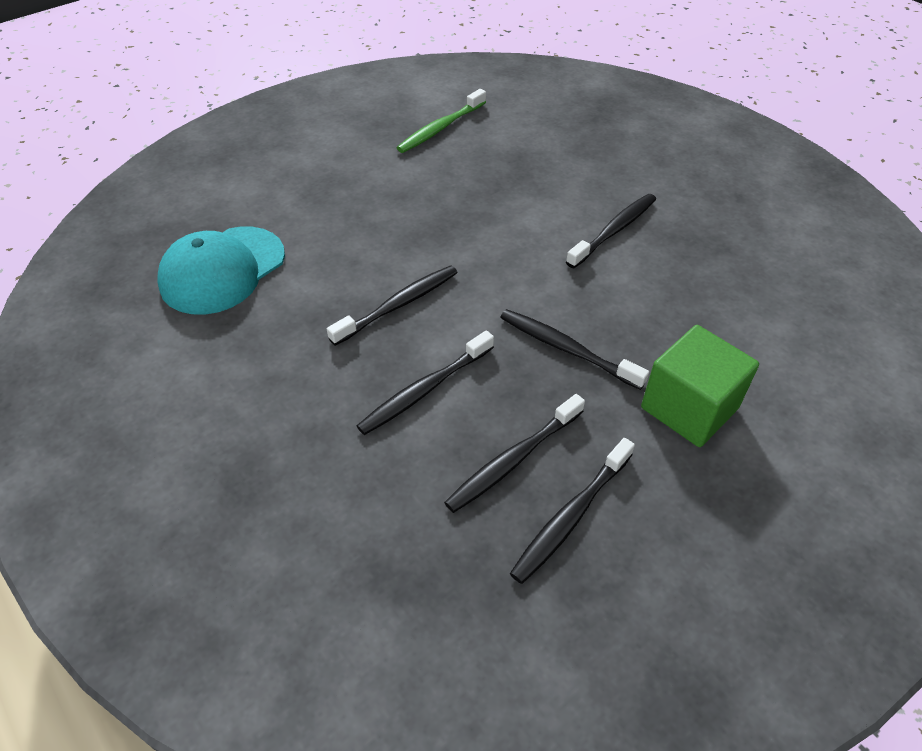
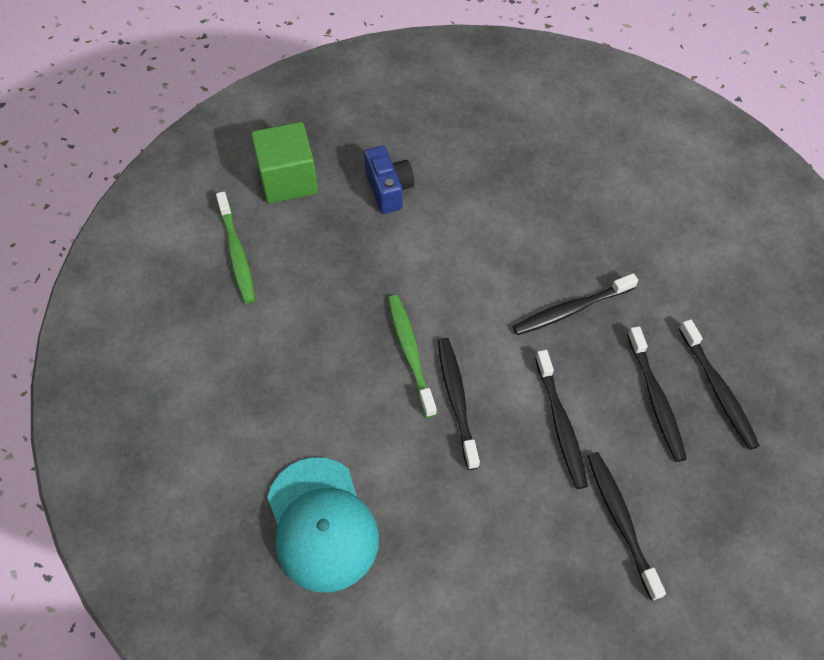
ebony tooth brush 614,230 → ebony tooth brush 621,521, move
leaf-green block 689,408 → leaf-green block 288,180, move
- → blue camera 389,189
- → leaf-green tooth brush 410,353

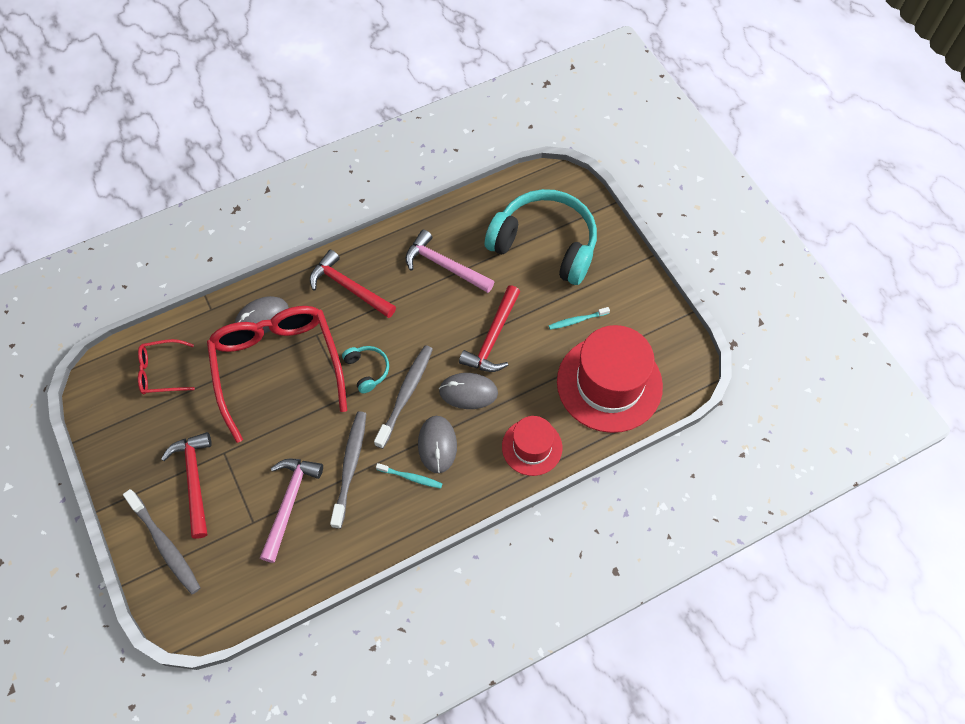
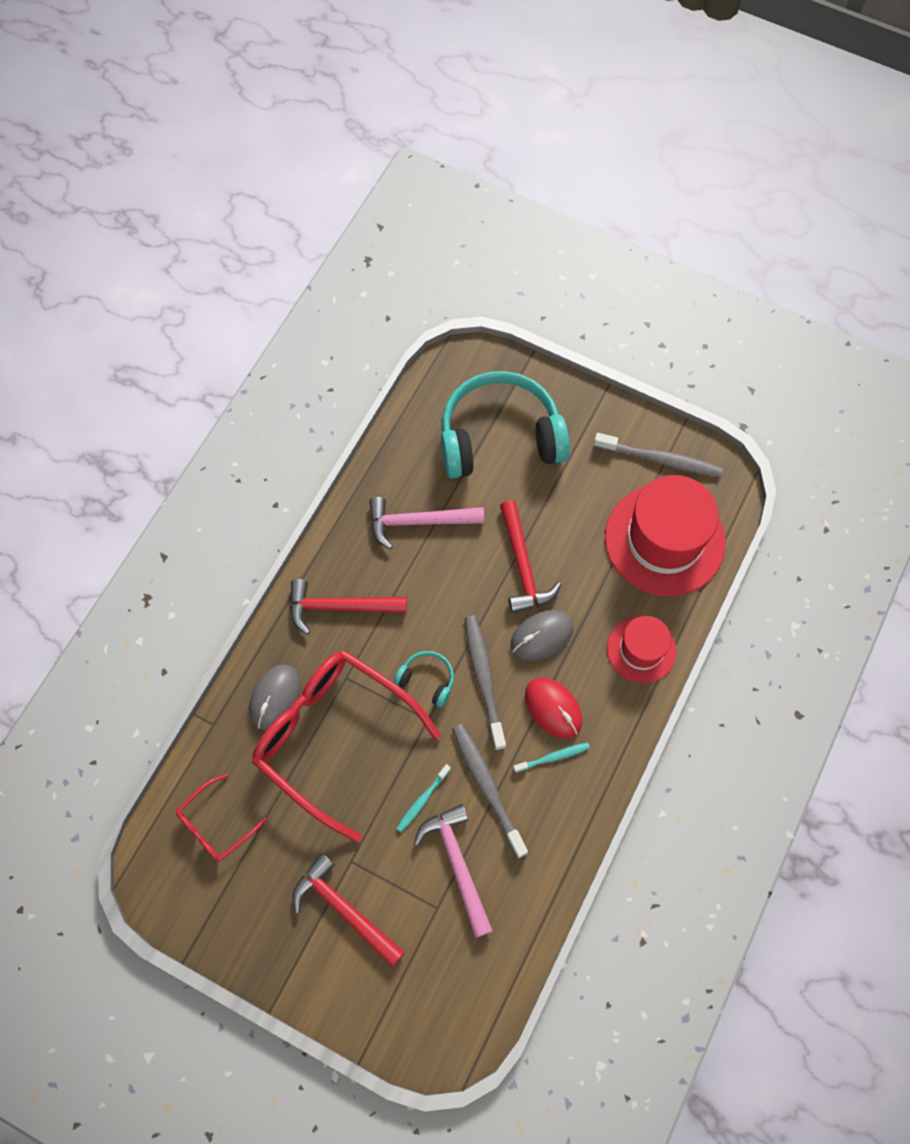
turquoise tooth brush 577,320 → turquoise tooth brush 422,800, move
grey computer mouse 437,445 → scarlet computer mouse 553,708
grey tooth brush 165,545 → grey tooth brush 660,459, move

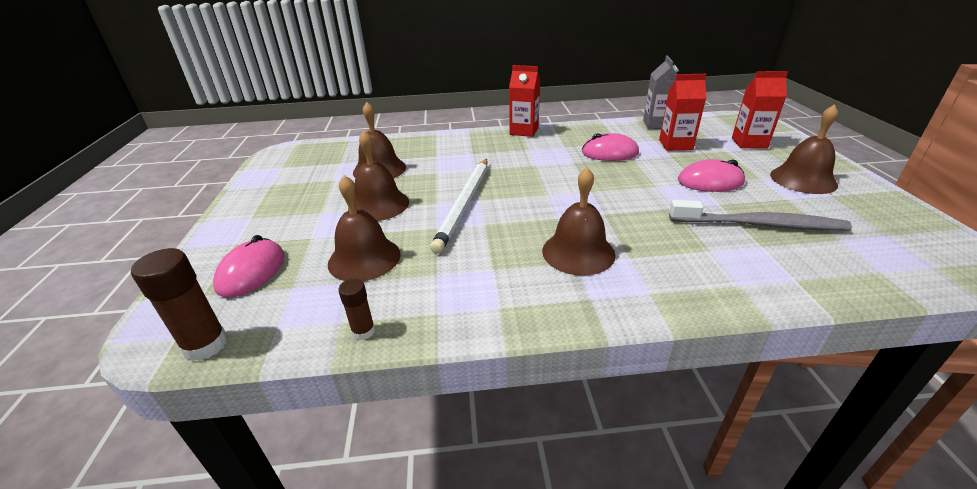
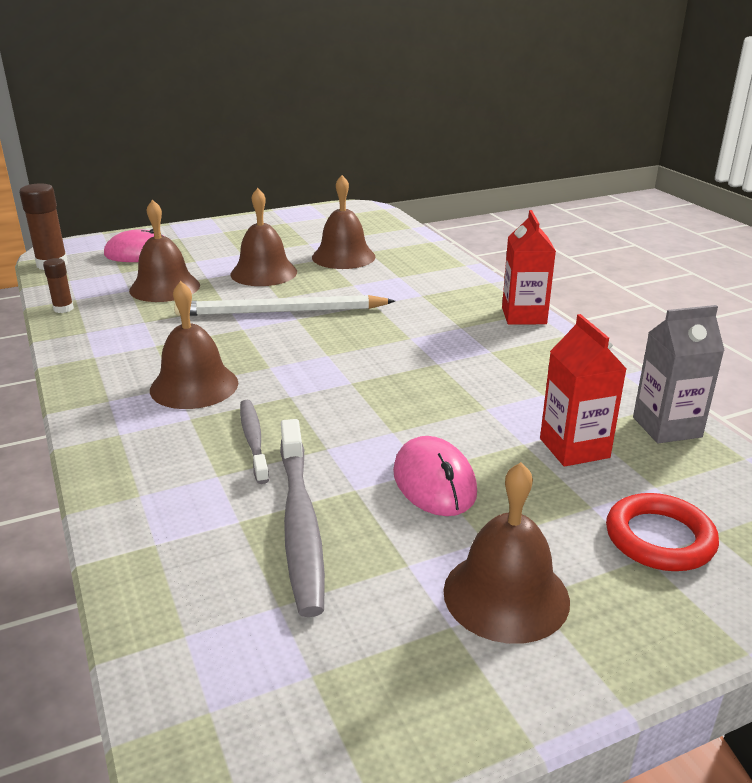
scarlet carton 749,143 → scarlet hoop 659,538
rose-pink computer mouse 609,153 → -
- → grey tooth brush 253,440

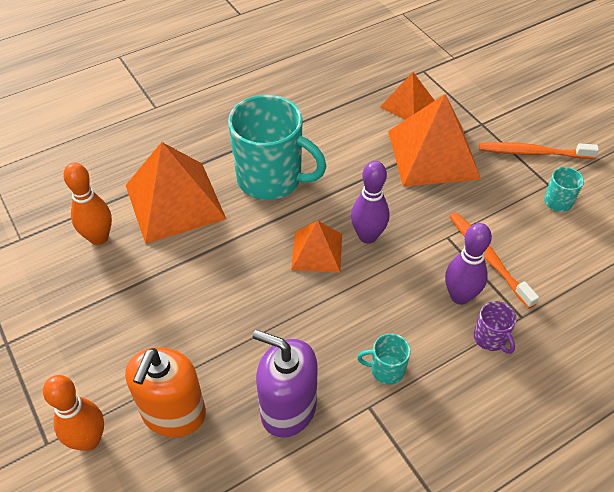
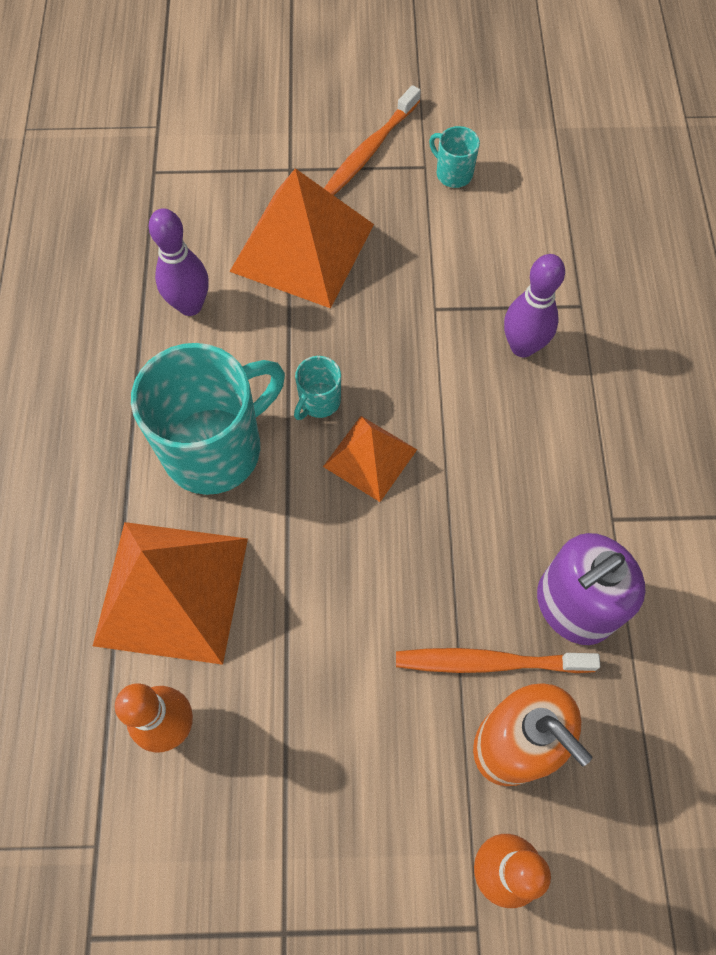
orange-coloured pyramid shape 407,104 → -
royal purple skittle 367,236 → royal purple skittle 190,305, move
orange-coloured tooth brush 488,258 → orange-coloured tooth brush 490,662, move
royal purple tea mug 490,338 → -
turquoise tea mug 386,370 → turquoise tea mug 319,401, move

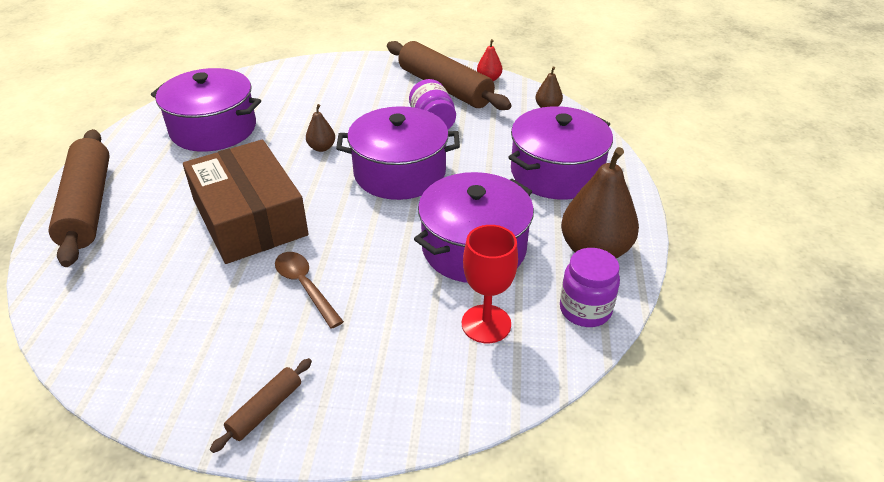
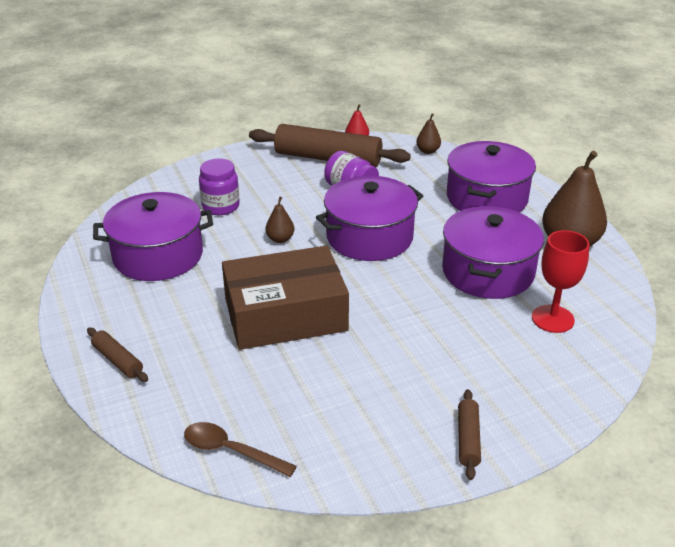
brown rolling pin 87,206 → brown rolling pin 117,360, x0.45
brown box 249,217 → brown box 285,314, 45 degrees counterclockwise
royal purple jar 585,310 → royal purple jar 221,206, move
brown spoon 305,287 → brown spoon 231,451, move

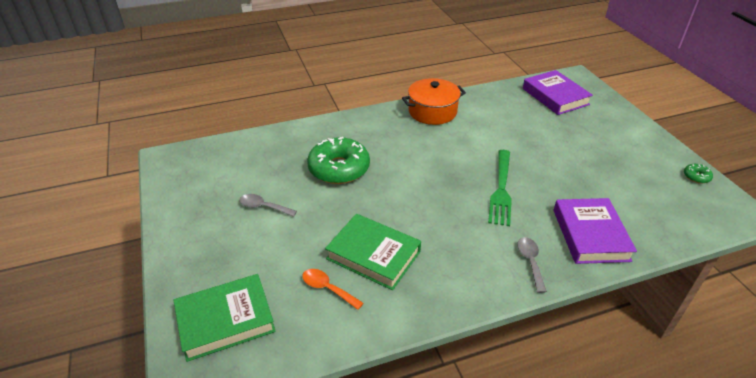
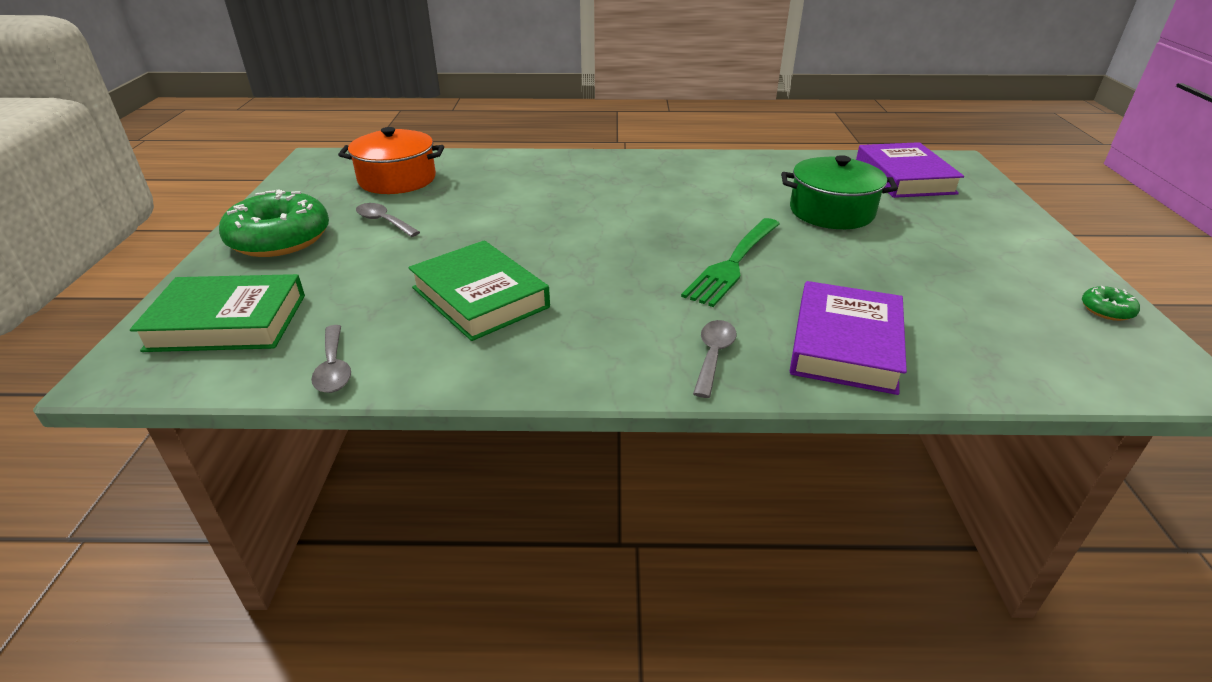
orange-coloured stockpot 432,111 → orange-coloured stockpot 397,179, move
leaf-green donut 339,168 → leaf-green donut 280,239, move
orange-coloured spoon 328,288 → -
- → leaf-green stockpot 831,211
- → grey spoon 333,368

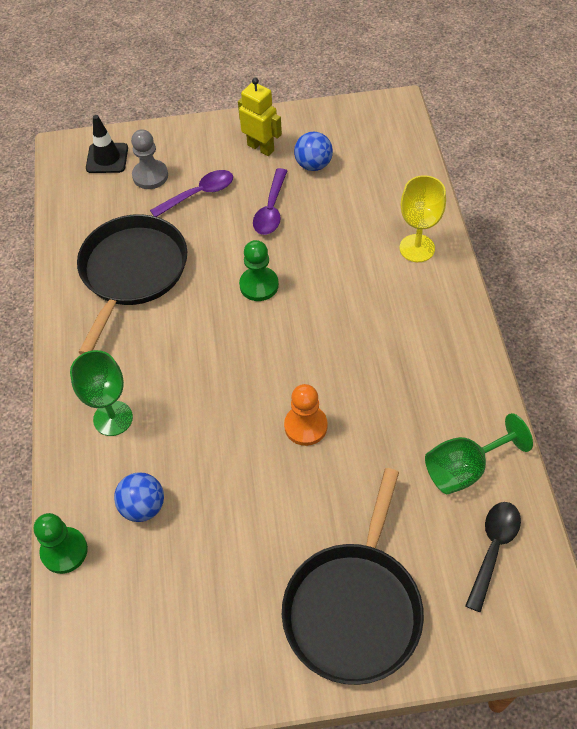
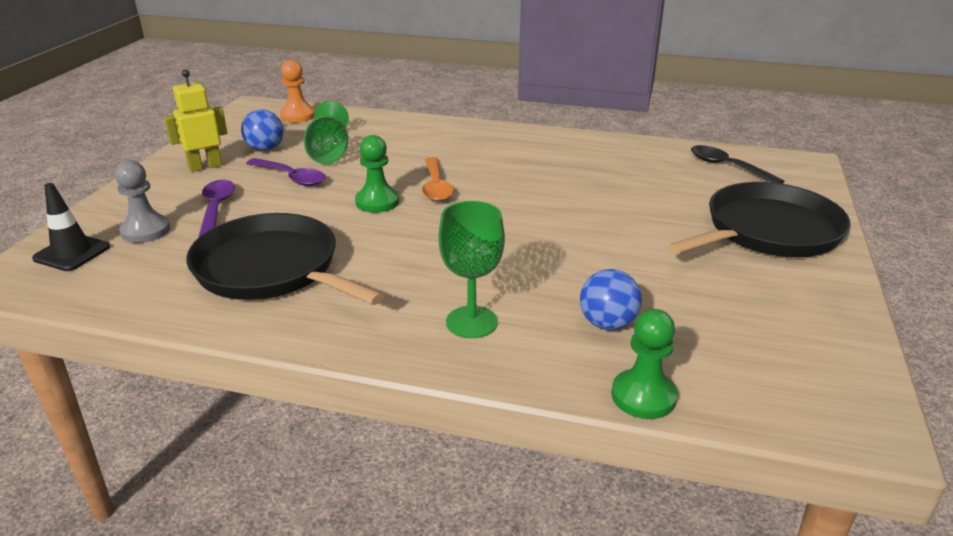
bright yellow chalice 417,248 → -
orange-coloured pawn 305,426 → orange-coloured pawn 297,116, move
leaf-green chalice 464,468 → leaf-green chalice 329,153, move
ebony skillet 354,608 → ebony skillet 768,231, 75 degrees counterclockwise
- → orange-coloured spoon 436,186

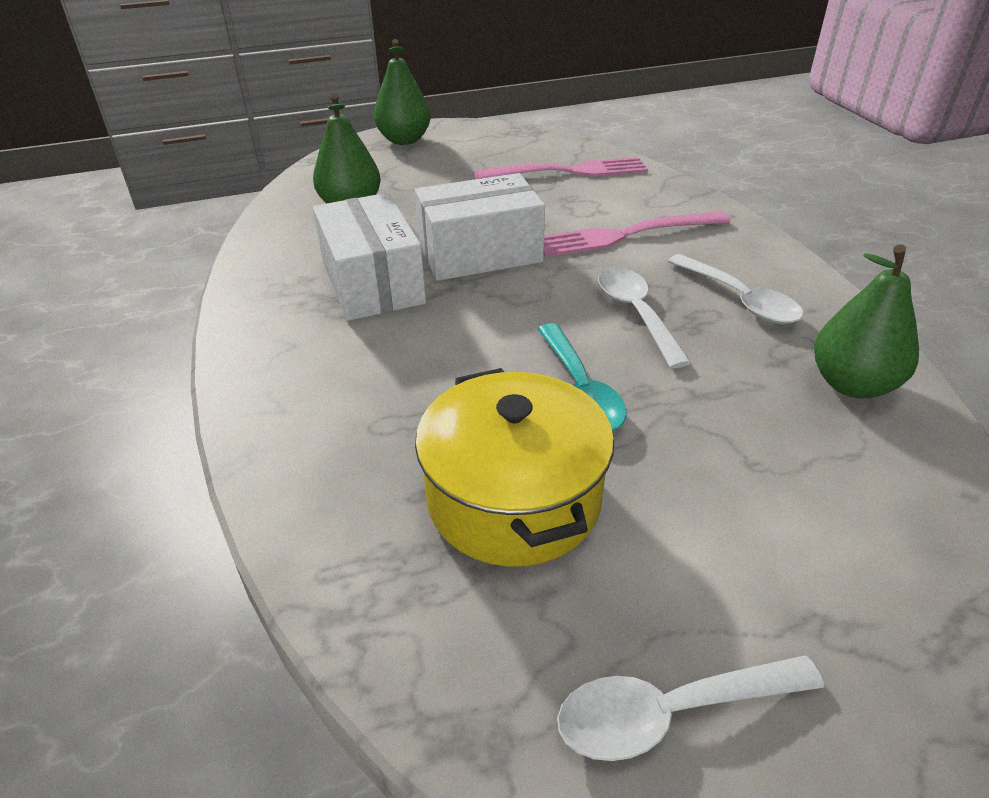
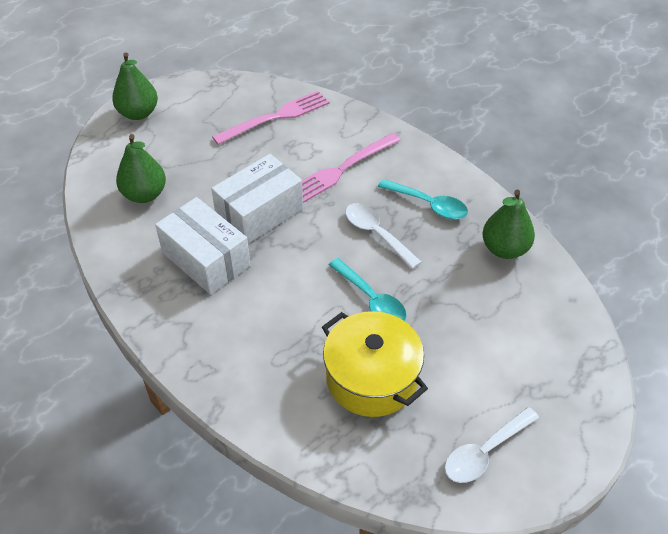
snow-white spoon 740,299 → turquoise spoon 429,204

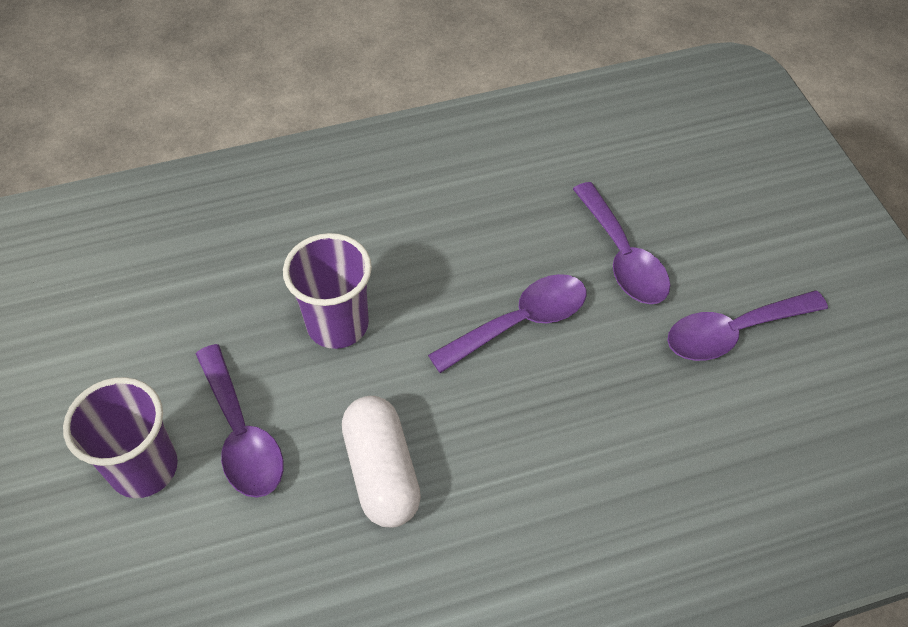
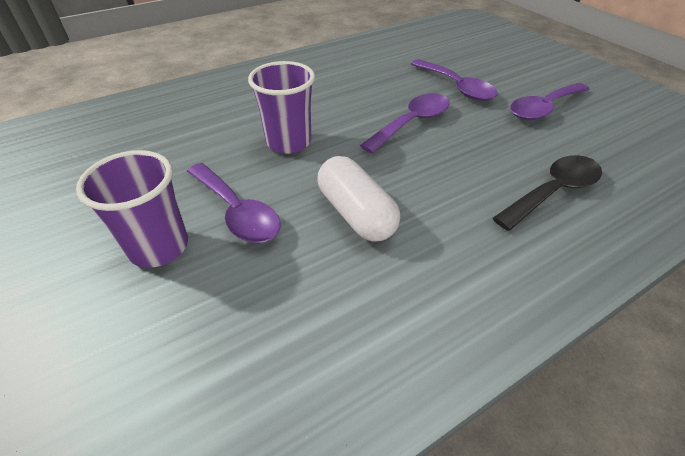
- → ebony spoon 553,192

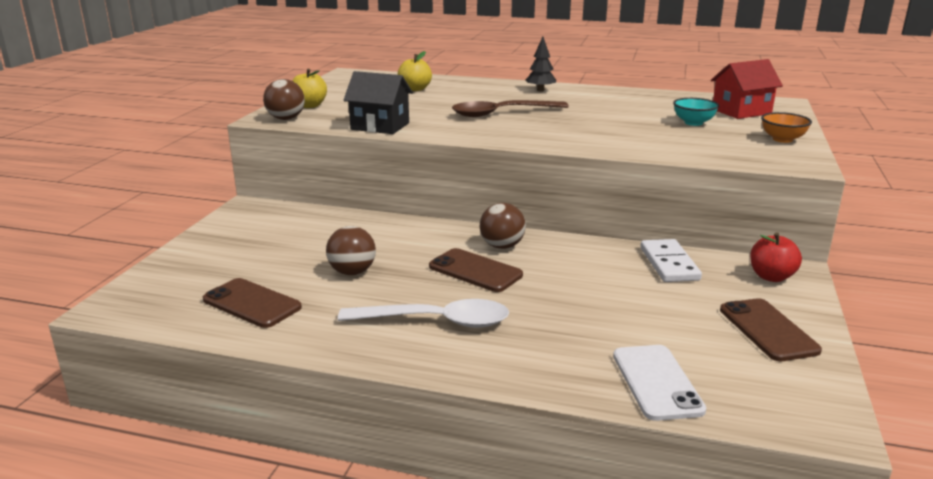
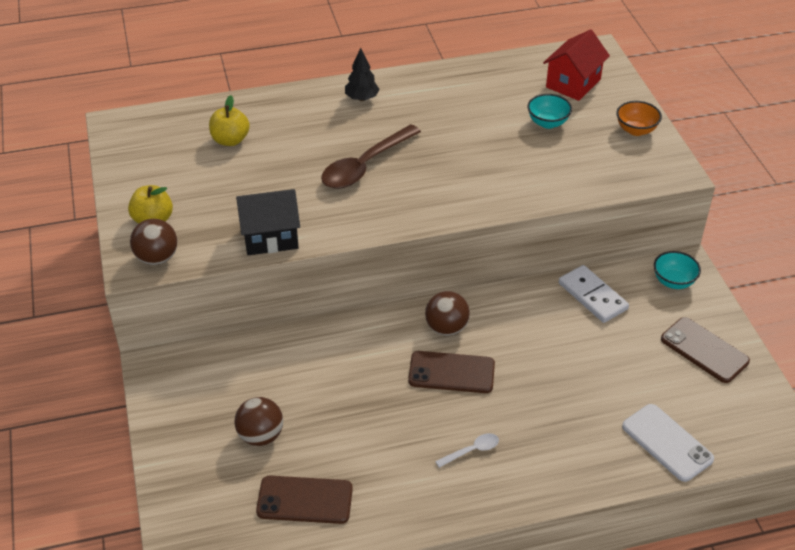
brown sphere 352,272 → brown sphere 260,435, move
scarlet toy apple 771,277 → turquoise serving bowl 673,281
snow-white spoon 436,321 → snow-white spoon 472,451, x0.46

